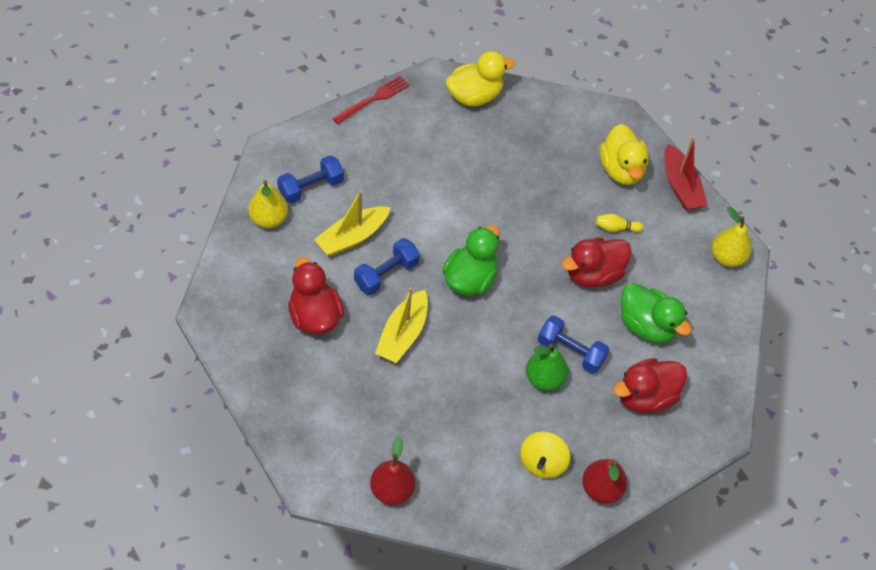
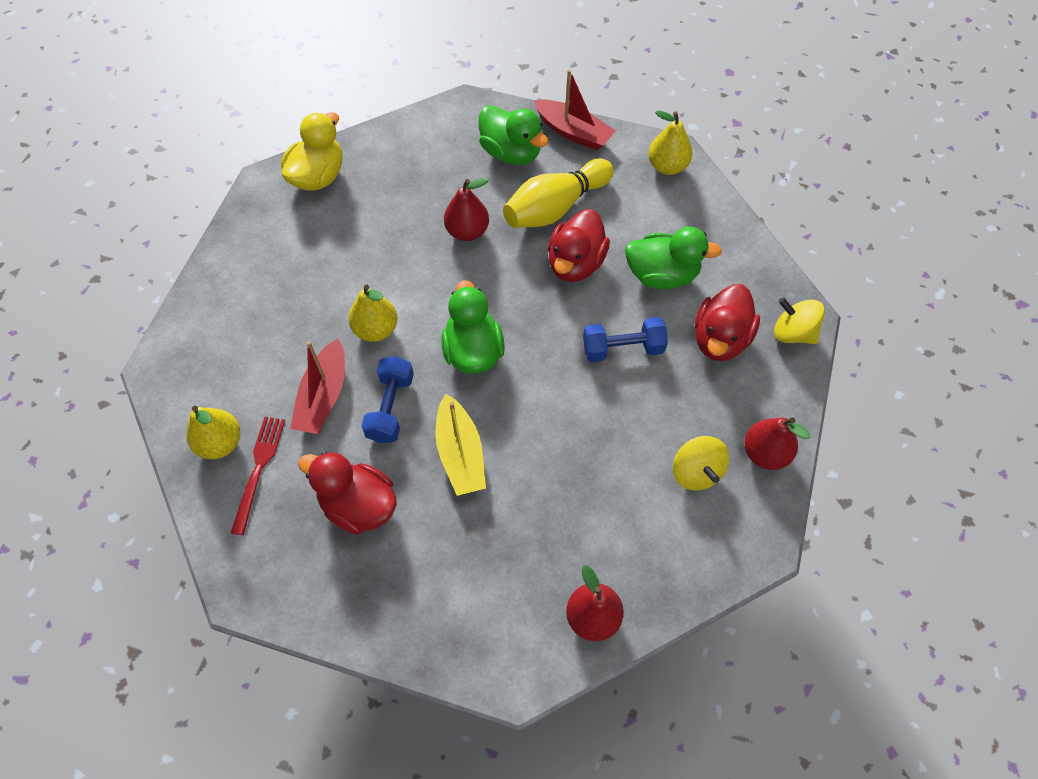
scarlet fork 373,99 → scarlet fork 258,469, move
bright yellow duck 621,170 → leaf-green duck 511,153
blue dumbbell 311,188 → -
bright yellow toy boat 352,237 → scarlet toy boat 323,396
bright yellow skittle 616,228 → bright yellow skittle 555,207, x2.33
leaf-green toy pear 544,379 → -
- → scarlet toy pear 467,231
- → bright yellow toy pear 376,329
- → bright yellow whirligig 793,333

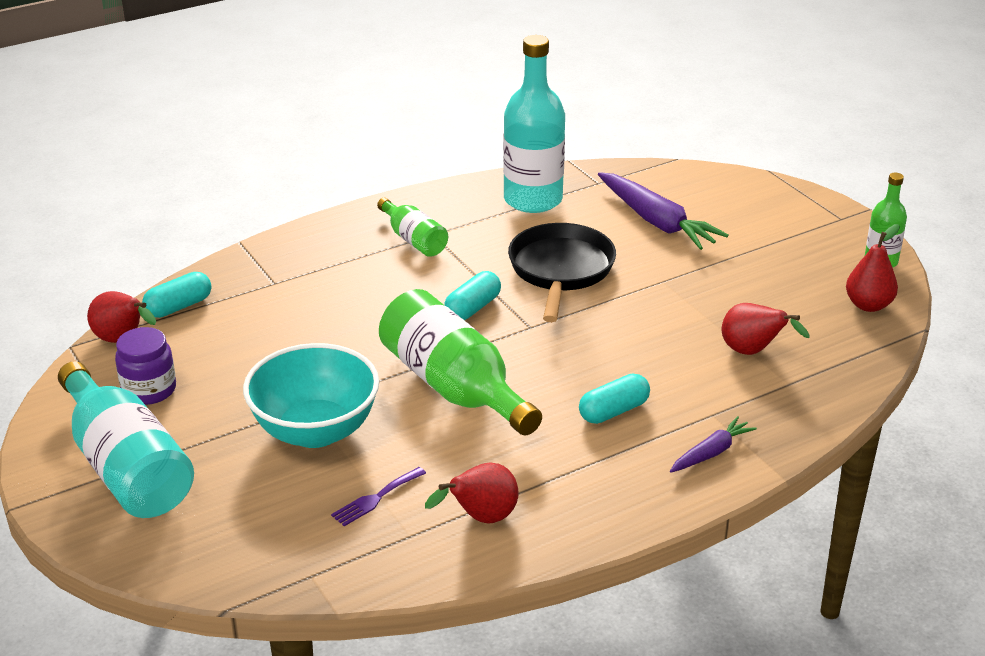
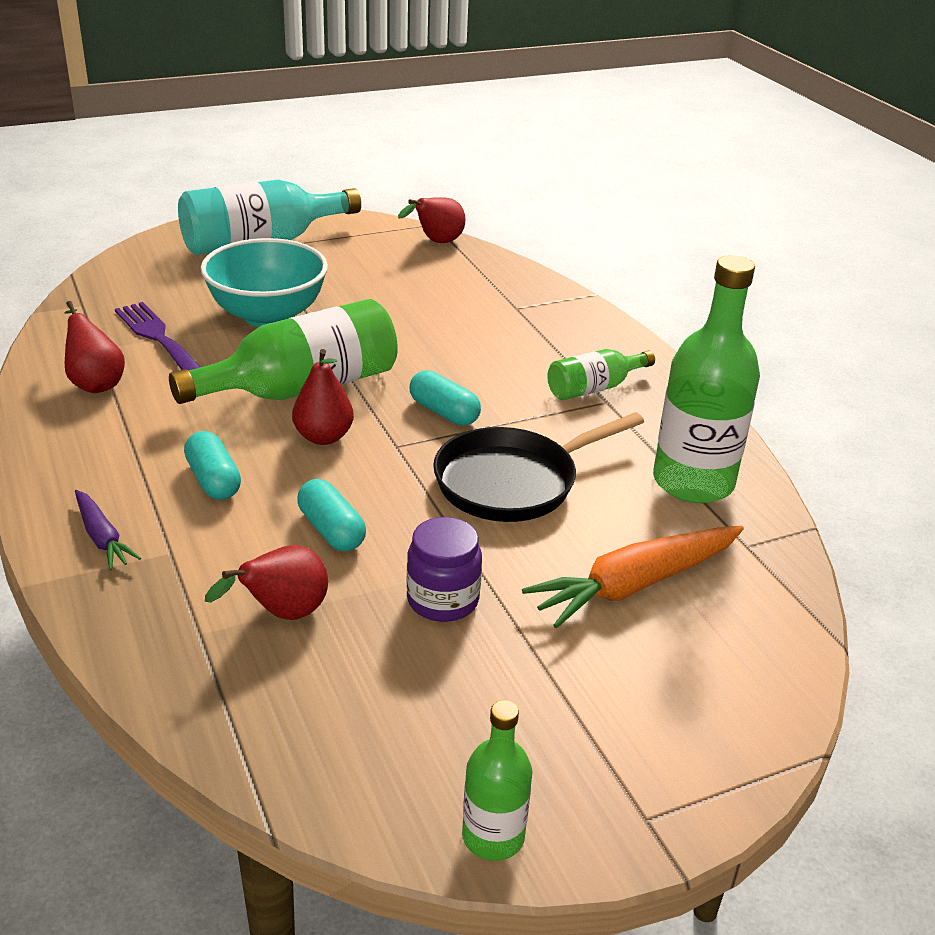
turquoise drink bottle 533,200 → leaf-green drink bottle 693,482
royal purple root vegetable 656,221 → orange-coloured root vegetable 635,585
ebony skillet 560,270 → ebony skillet 513,482, 135 degrees clockwise
scarlet toy pear 868,305 → scarlet toy pear 323,437, move
turquoise pill shape 178,307 → turquoise pill shape 331,530, move
royal purple jar 149,390 → royal purple jar 442,600, move
royal purple fork 376,498 → royal purple fork 157,336, x1.63

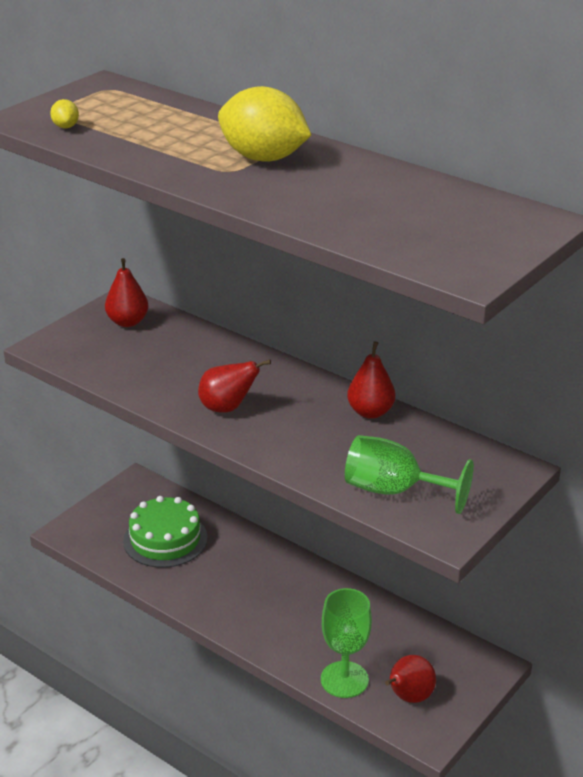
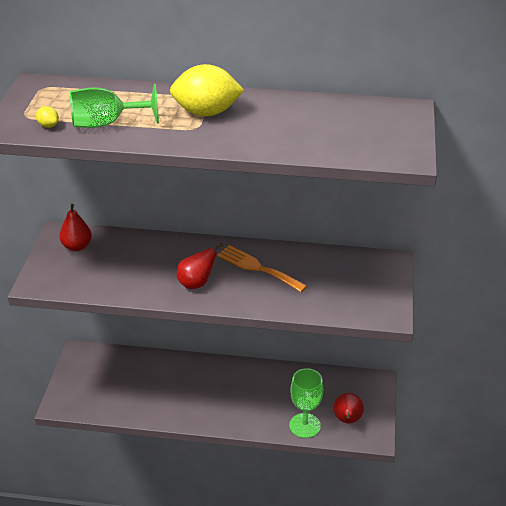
scarlet toy pear 370,412 → -
leaf-green chalice 394,491 → leaf-green chalice 106,124, move
leaf-green gateau 165,539 → -
- → orange-coloured fork 258,268

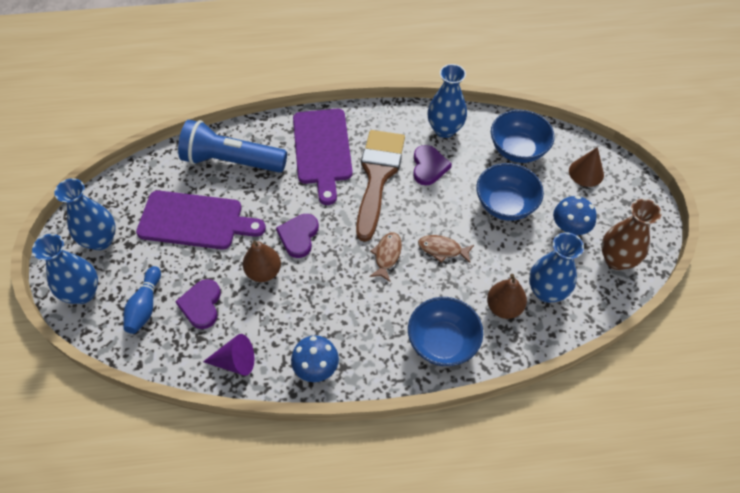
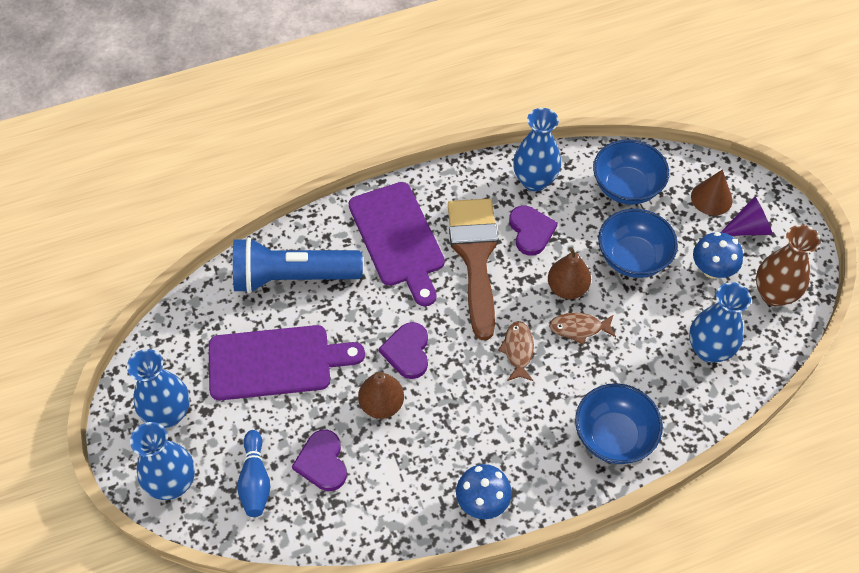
brown toy pear 504,307 → brown toy pear 567,288, move
royal purple solid cone 235,361 → royal purple solid cone 748,228, move

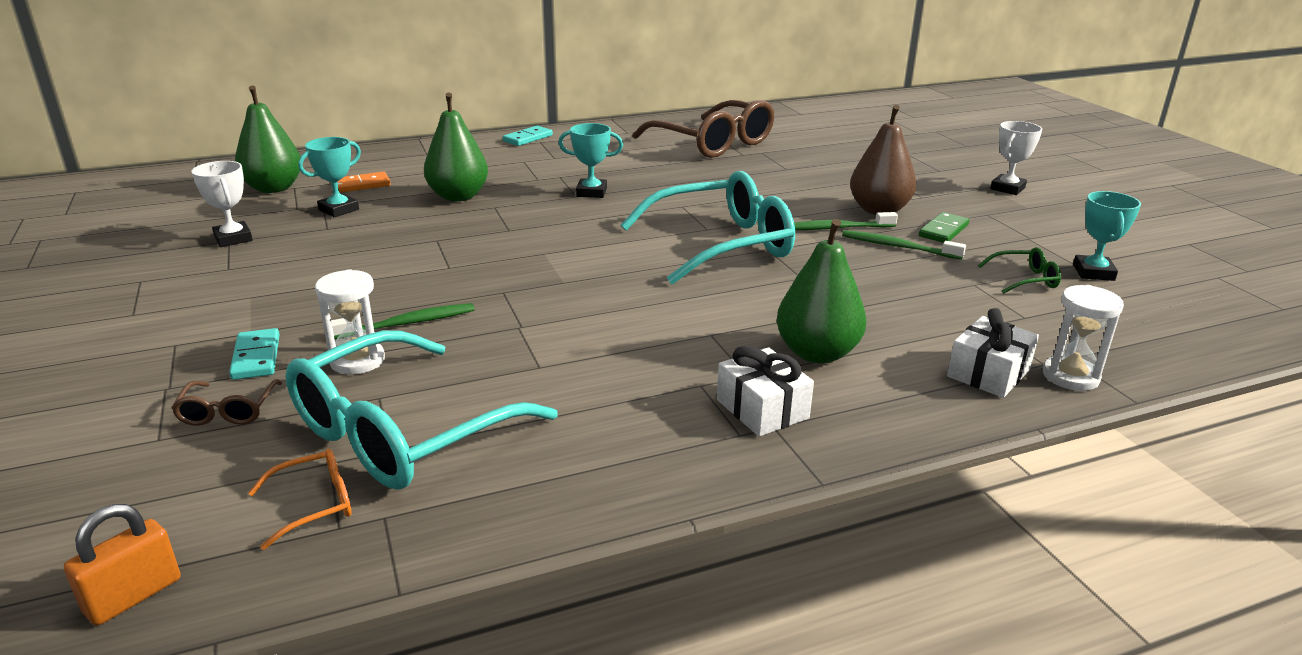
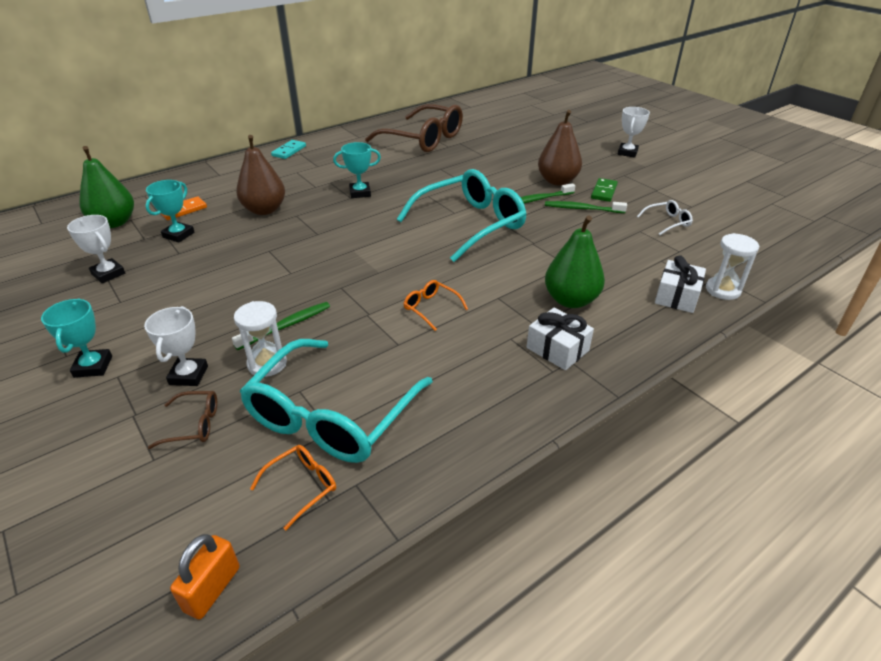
leaf-green toy pear 458,196 → brown toy pear 264,210
turquoise award cup 1093,272 → turquoise award cup 93,366, move
leaf-green eyeglasses 1025,279 → snow-white eyeglasses 667,222
turquoise domino 256,357 → snow-white award cup 188,375
brown eyeglasses 228,411 → brown eyeglasses 194,425, 75 degrees counterclockwise
- → orange-coloured eyeglasses 431,308

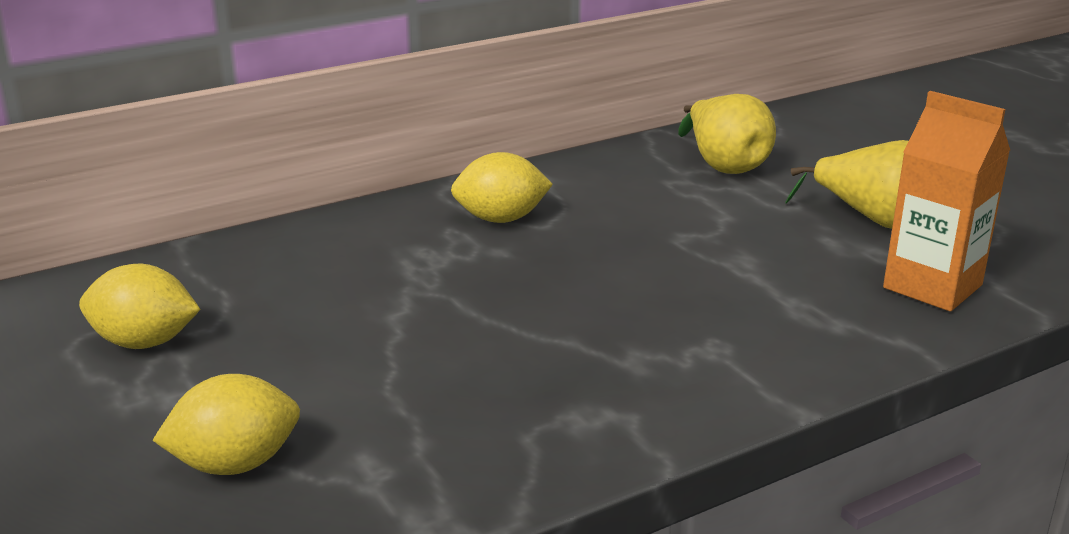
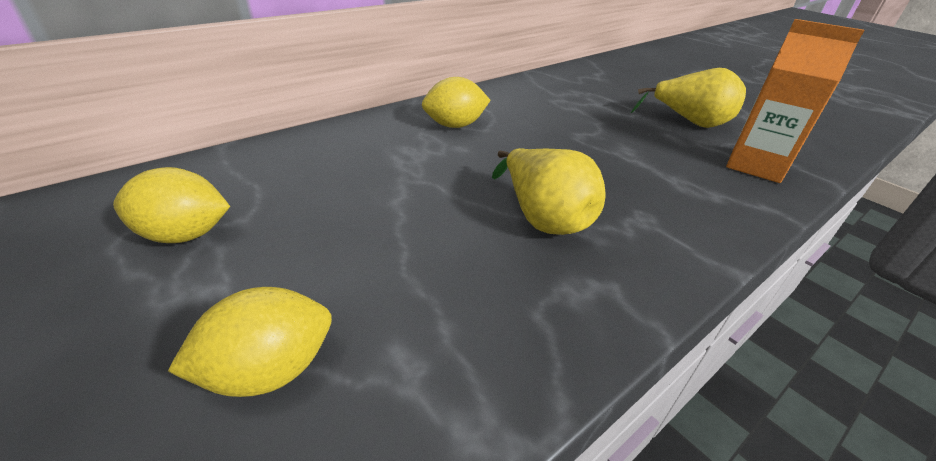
bright yellow toy pear 724,165 → bright yellow toy pear 543,218, move

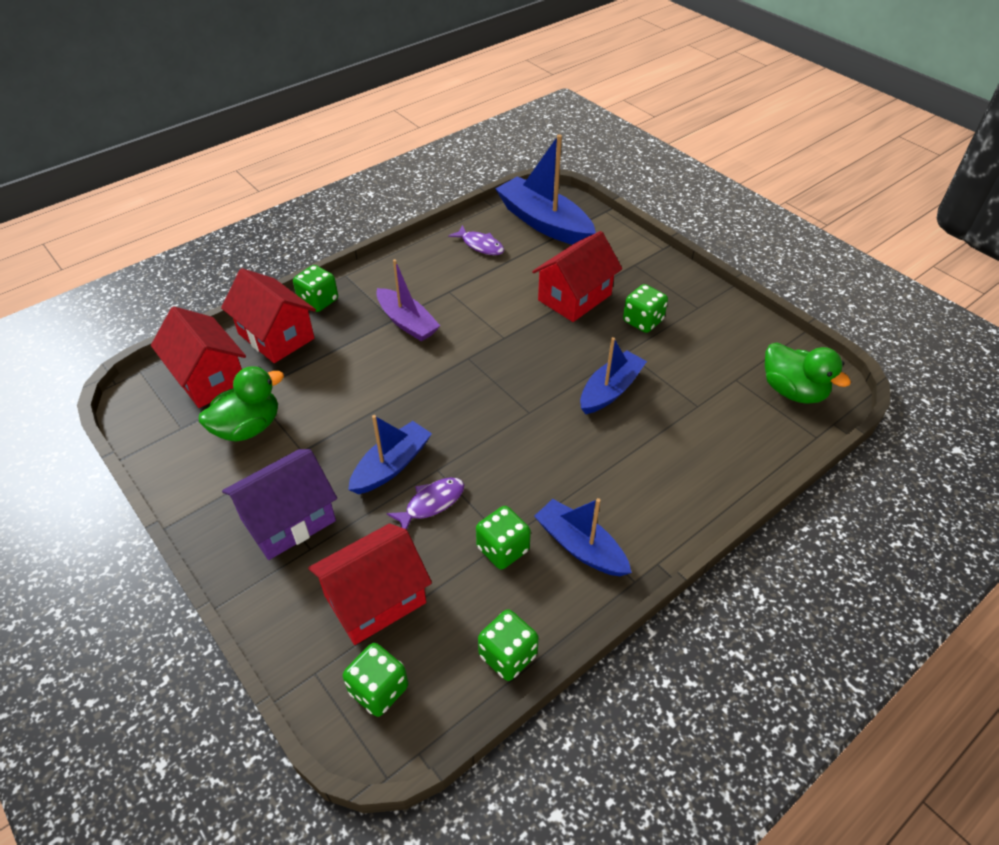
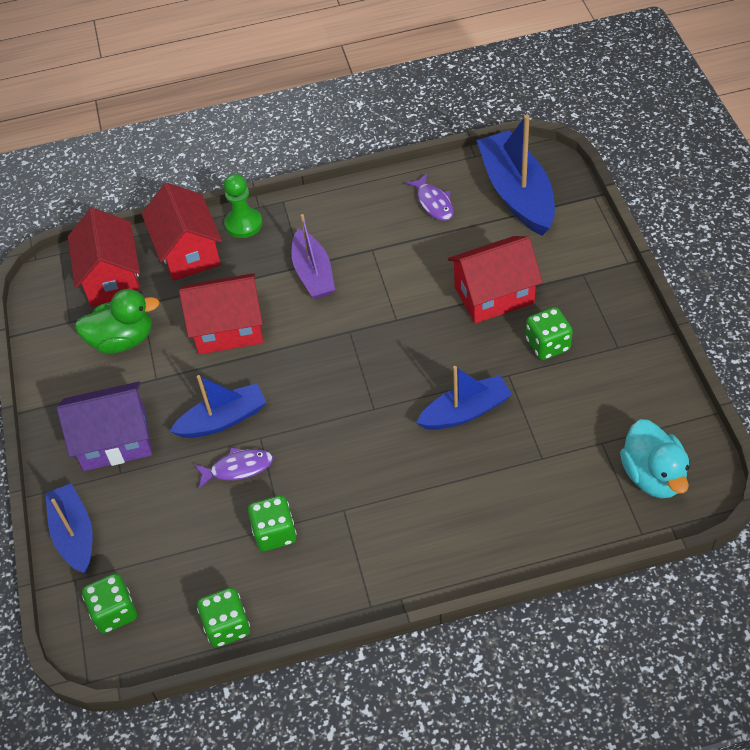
leaf-green die 318,301 → leaf-green pawn 243,224
leaf-green duck 792,391 → turquoise duck 653,476
blue toy boat 580,546 → blue toy boat 74,534, move
scarlet toy house 375,599 → scarlet toy house 228,329, move

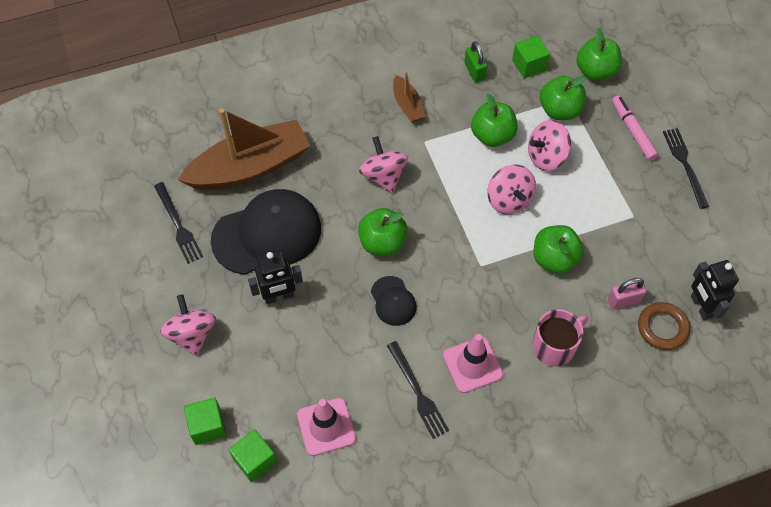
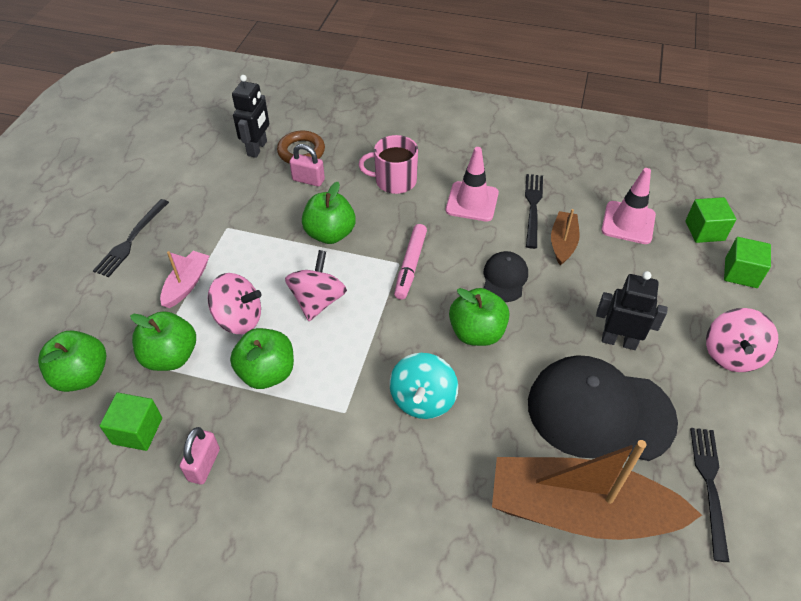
leaf-green small lock 474,71 → rose-pink small lock 204,464
brown toy boat 407,105 → brown toy boat 563,243, move
rose-pink felt pen 633,132 → rose-pink felt pen 410,265, move
rose-pink whirligig 383,176 → turquoise whirligig 423,399
- → rose-pink toy boat 186,284

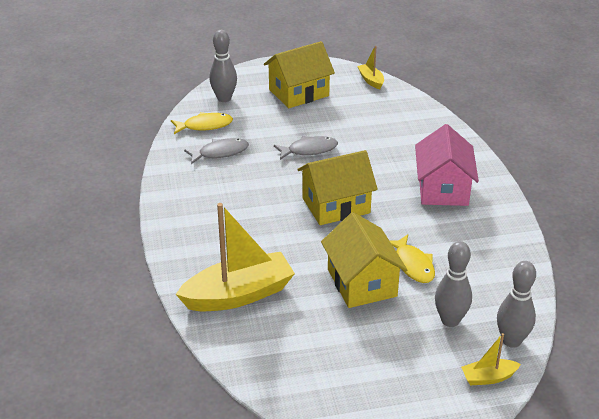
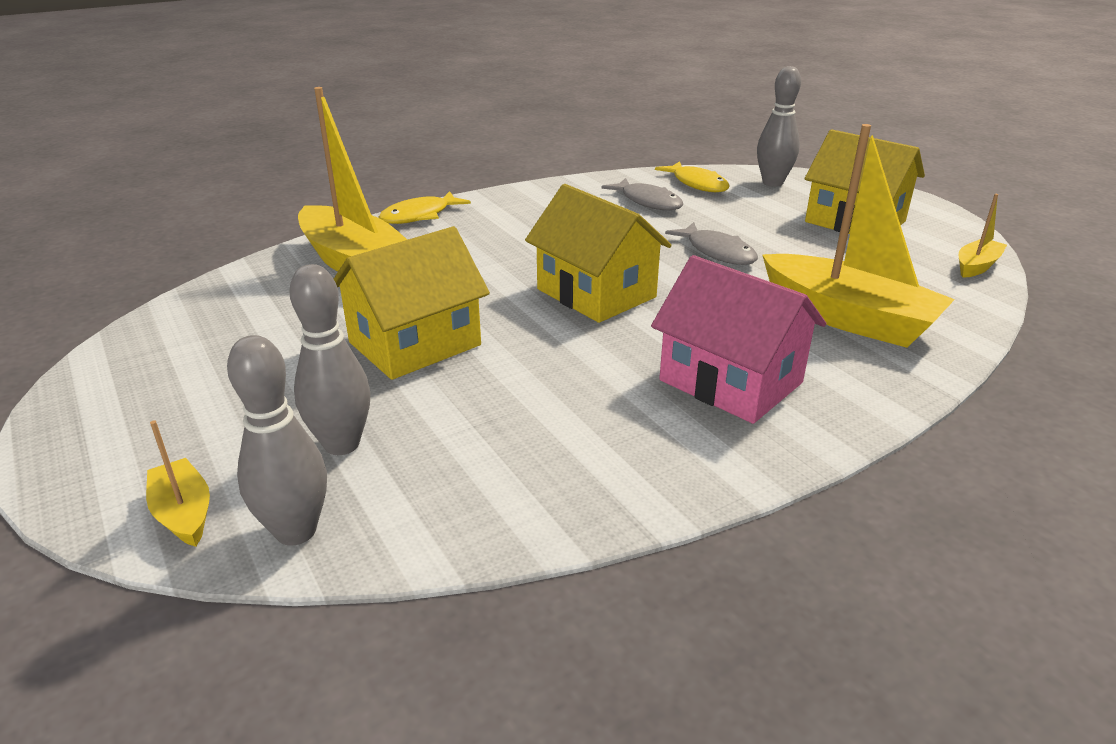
rose-pink toy house 443,189 → rose-pink toy house 730,381, 60 degrees clockwise
bright yellow fish figure 413,265 → bright yellow fish figure 419,216, move
- → bright yellow toy boat 848,318

